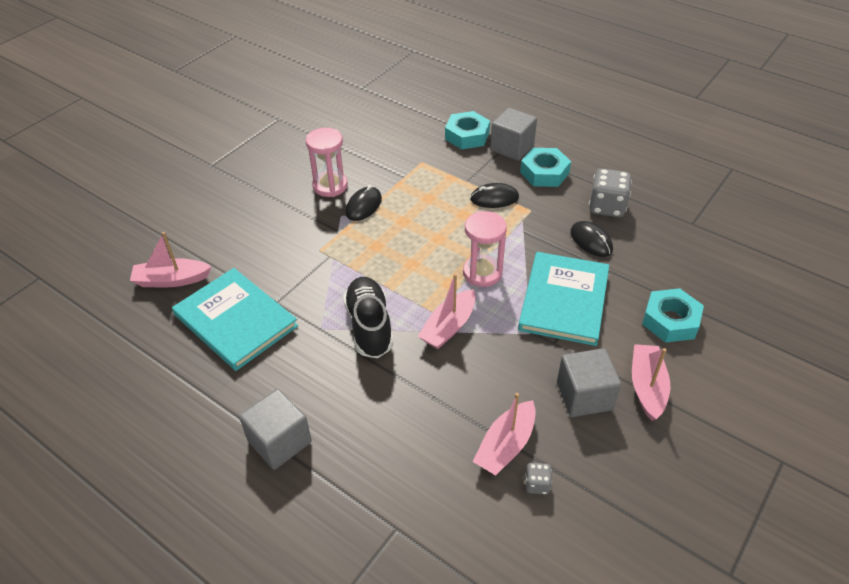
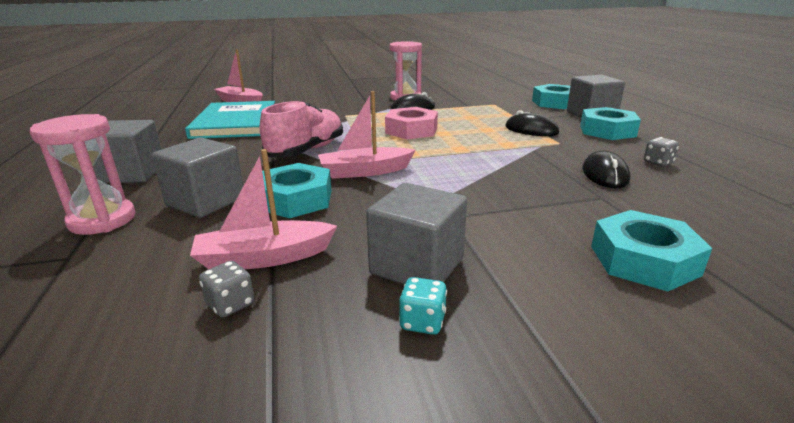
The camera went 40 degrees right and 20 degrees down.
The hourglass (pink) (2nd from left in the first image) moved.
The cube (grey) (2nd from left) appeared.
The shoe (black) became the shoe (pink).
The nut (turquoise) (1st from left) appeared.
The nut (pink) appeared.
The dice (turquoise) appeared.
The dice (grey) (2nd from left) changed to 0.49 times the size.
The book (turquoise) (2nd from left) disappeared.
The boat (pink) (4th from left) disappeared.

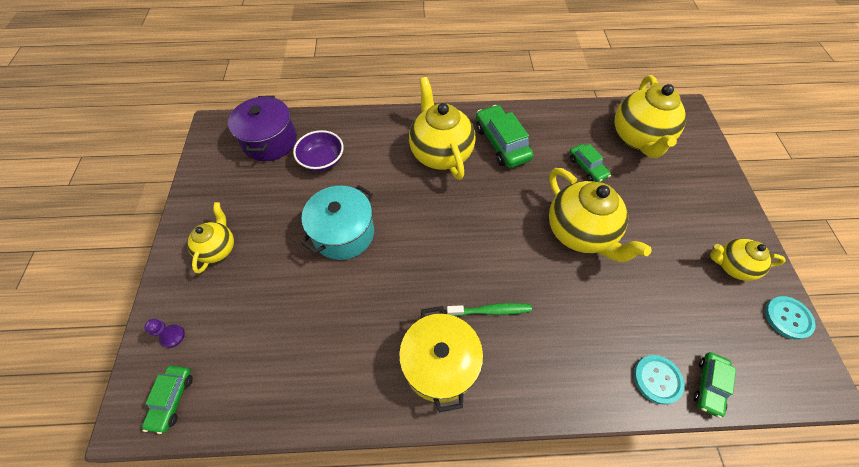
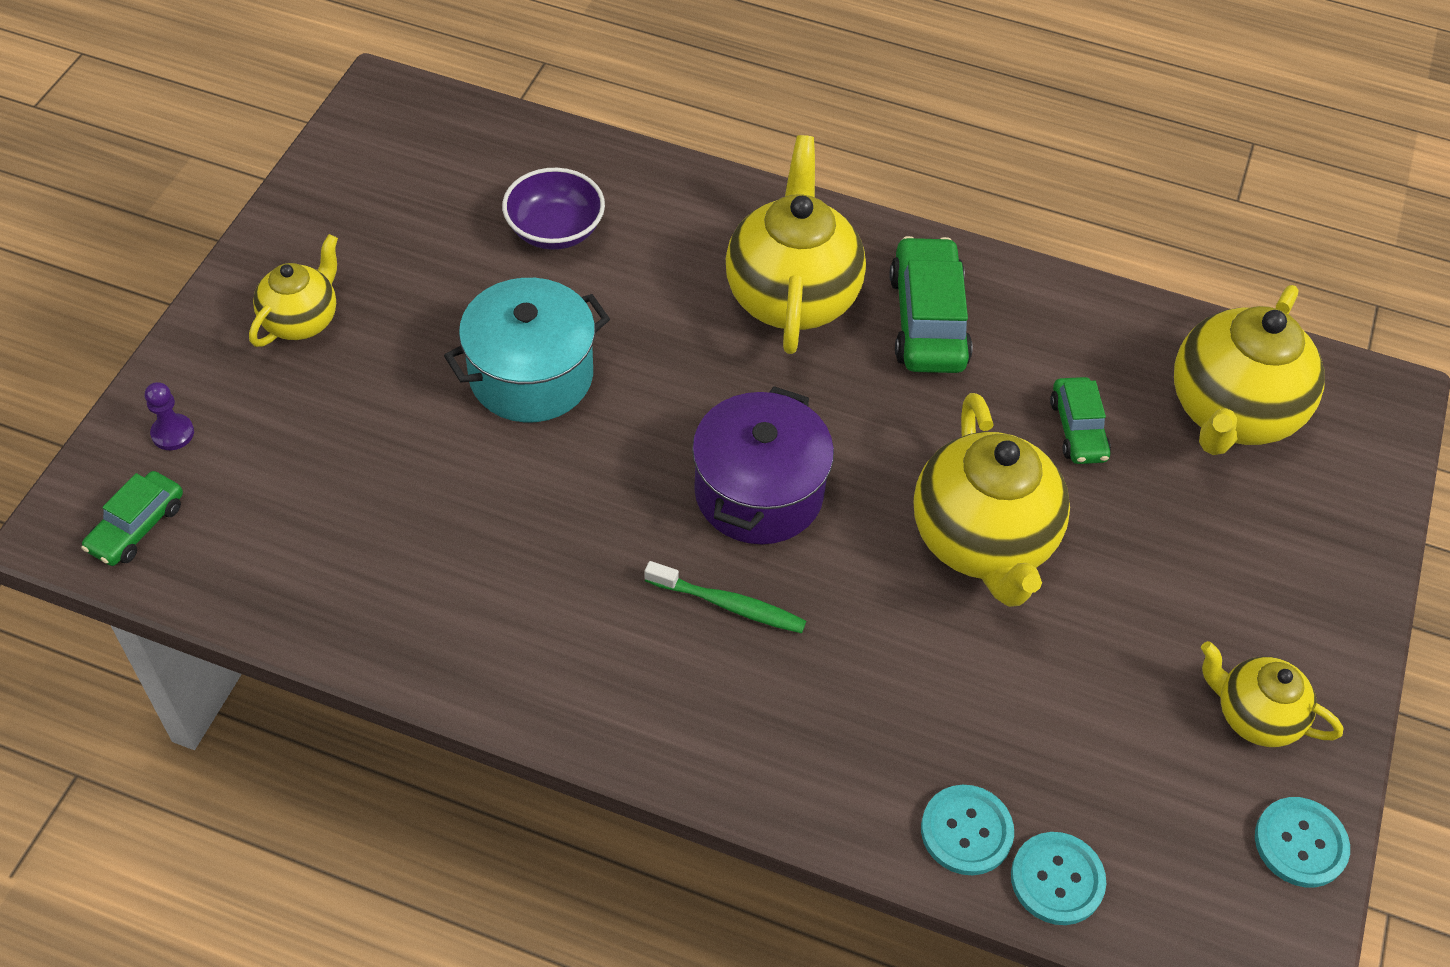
The camera went 20 degrees right and 5 degrees down.
The pot (purple) moved.
The car (green) (4th from left) was replaced by the button (turquoise) (2nd from left).
The pot (yellow) disappeared.

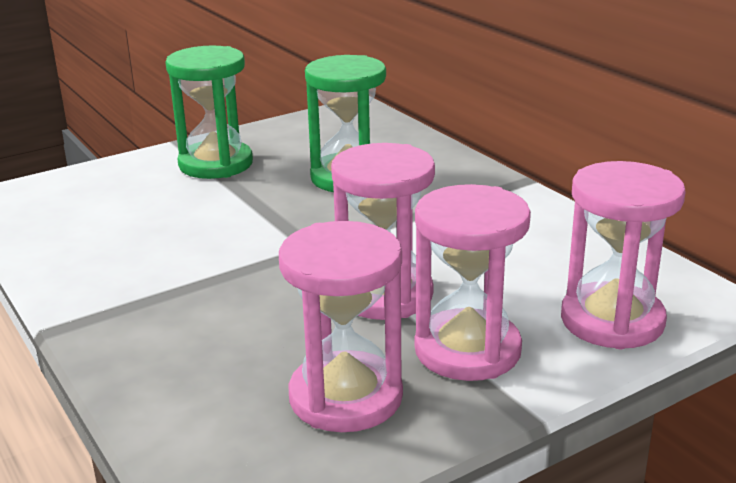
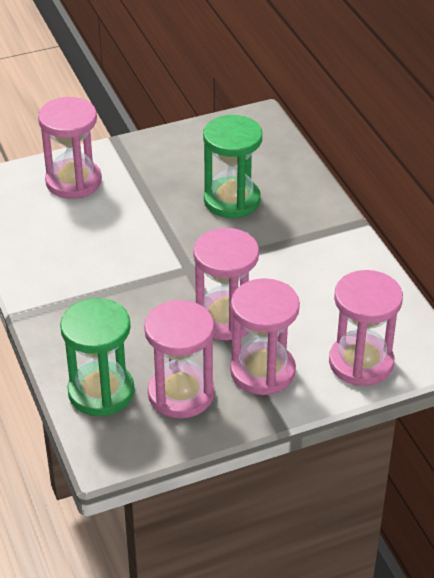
The camera went 10 degrees right and 15 degrees up.
The hourglass (pink) (1st from left) appeared.
The hourglass (green) (1st from left) moved.

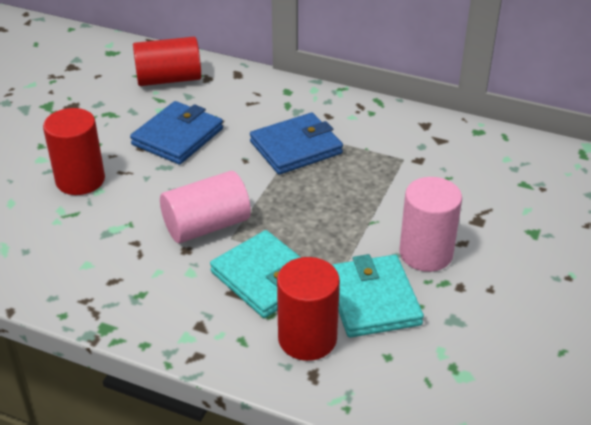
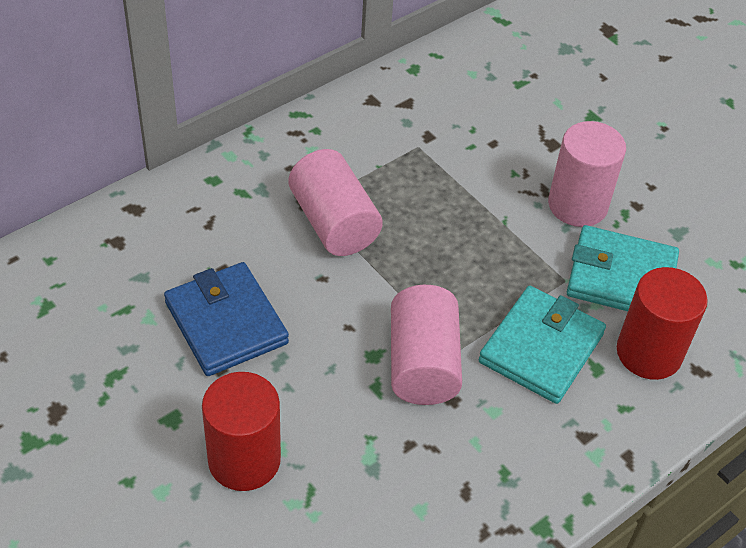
The camera went 65 degrees left and 10 degrees up.
The wallet (blue) (2nd from left) was replaced by the cylinder (pink) (1st from left).
The wallet (turquoise) (1st from left) turned 45 degrees counterclockwise.
The cylinder (red) (2nd from left) disappeared.

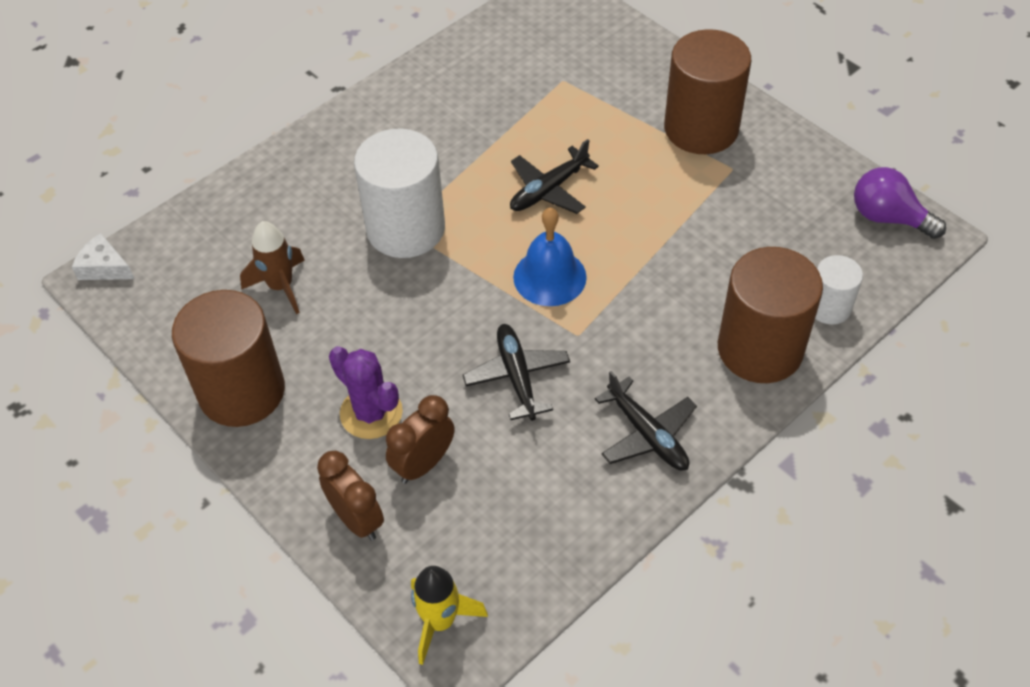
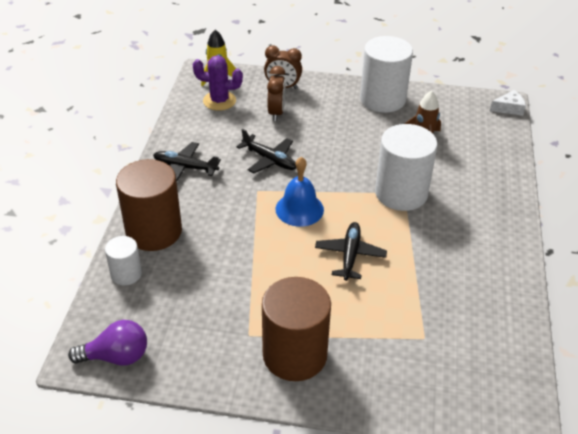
The camera went 140 degrees right and 10 degrees down.
The cactus (purple) moved.
The cylinder (brown) (1st from left) became the cylinder (white) (2nd from left).

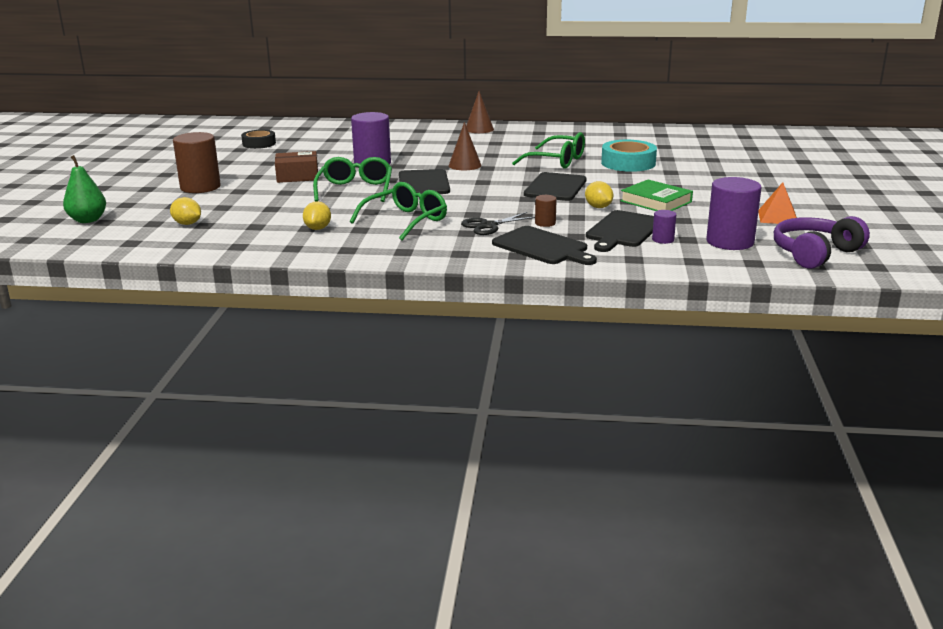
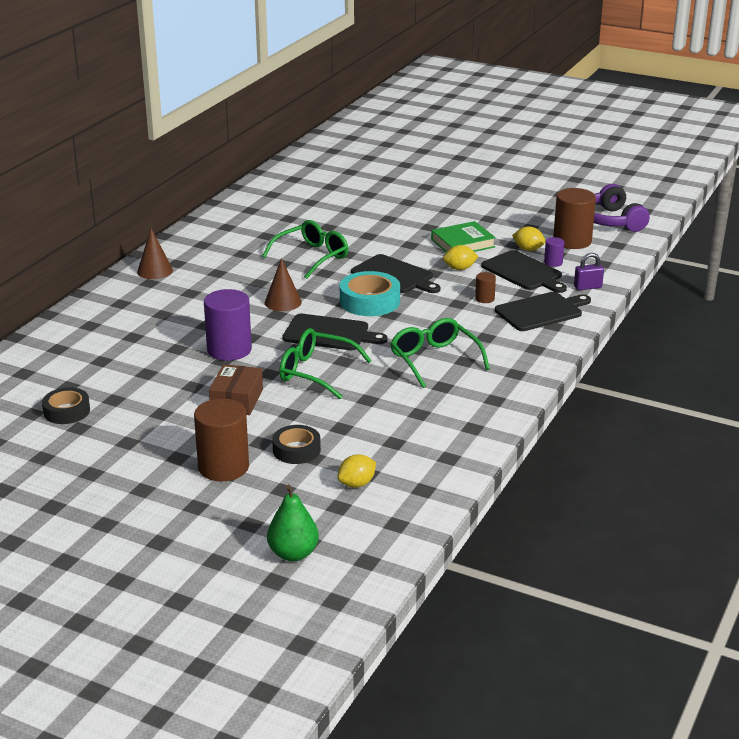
The camera went 70 degrees left and 5 degrees up.
The tape (black) (2nd from left) appeared.
The tape (turquoise) moved.
The lemon (yellow) (2nd from left in the first image) moved.
The cylinder (purple) (3rd from left) became the cylinder (brown) (3rd from left).
The padlock (purple) appeared.
The scissors (black) disappeared.
The pyramid (orange) disappeared.

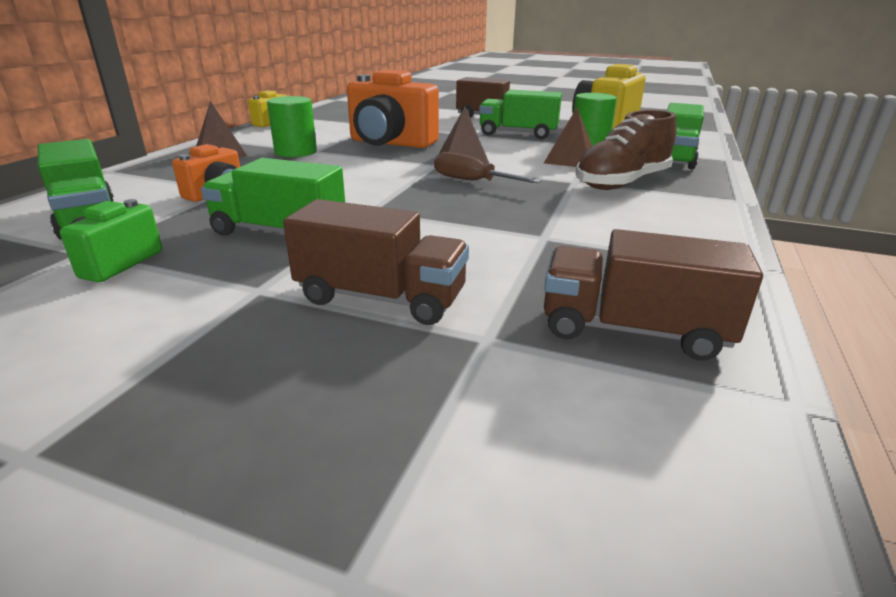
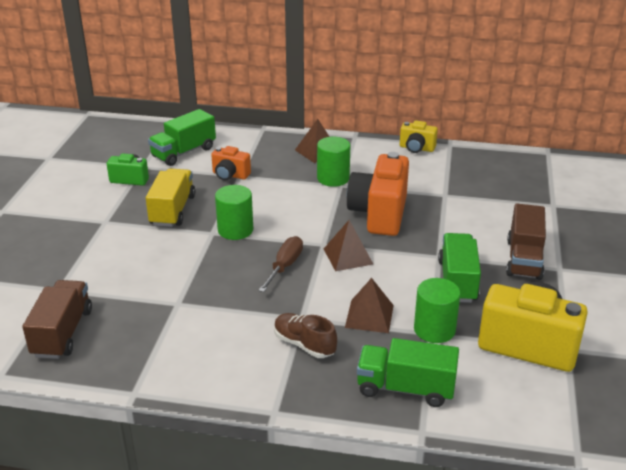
The camera went 80 degrees right and 5 degrees up.
The truck (green) (2nd from left) became the truck (yellow).
The cylinder (green) (1st from left) appeared.
The shoe (brown) changed to 0.66 times the size.
The truck (brown) (1st from left) disappeared.

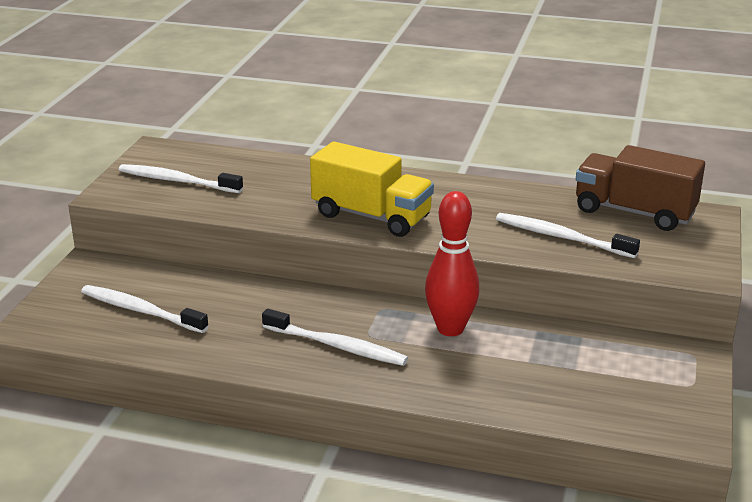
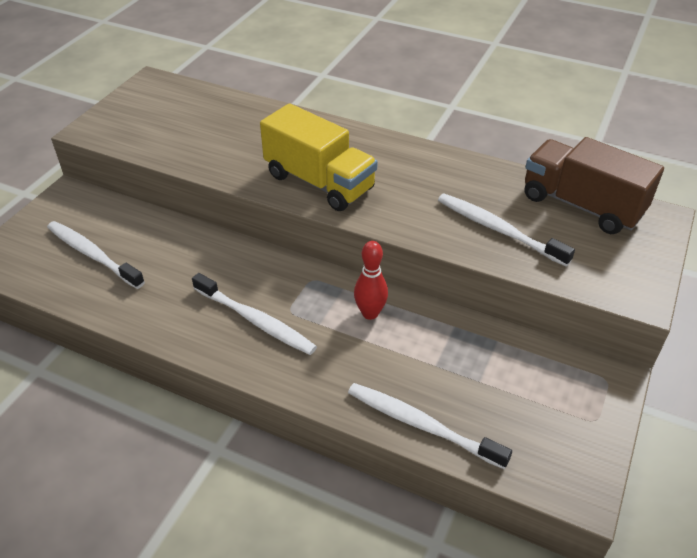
The camera went 10 degrees right and 15 degrees up.
The toothbrush (white) (2nd from left in the first image) moved.
The bowling pin (red) changed to 0.64 times the size.

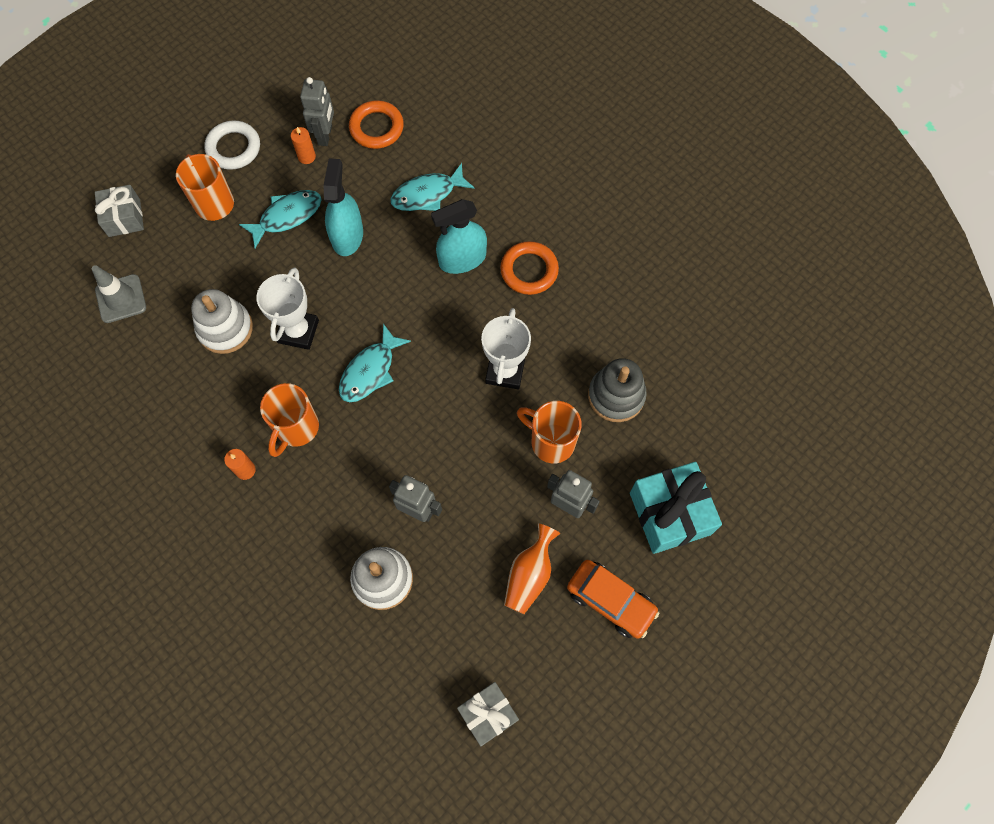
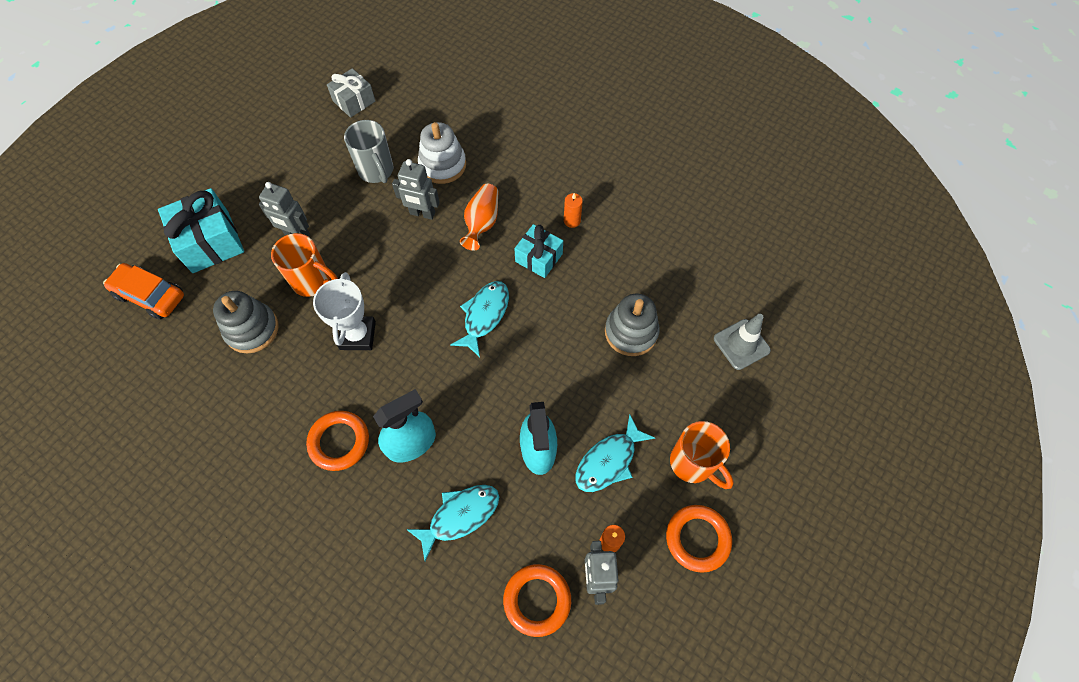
The camera went 170 degrees right and 5 degrees down.
The car (orange) moved.
The mug (grey) appeared.
The vase (orange) moved.
The mug (orange) (2nd from left) was replaced by the gift (turquoise) (2nd from left).
The stacking toy (white) (1st from left) became the stacking toy (grey) (2nd from left).
The ring (white) became the ring (orange) (3rd from left).
The gift (grey) (1st from left) disappeared.
The trophy (white) (1st from left) disappeared.

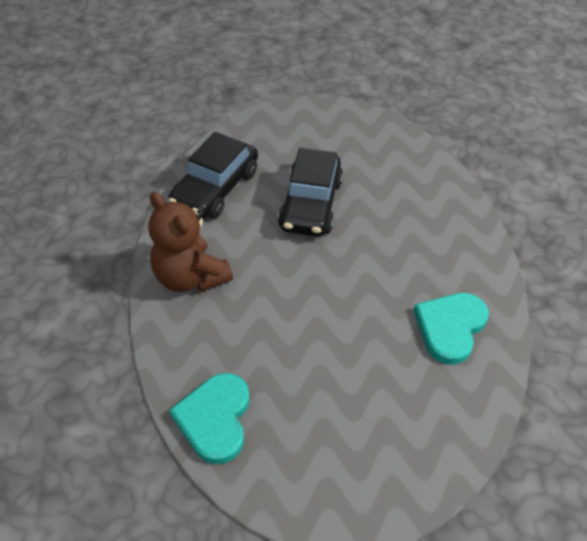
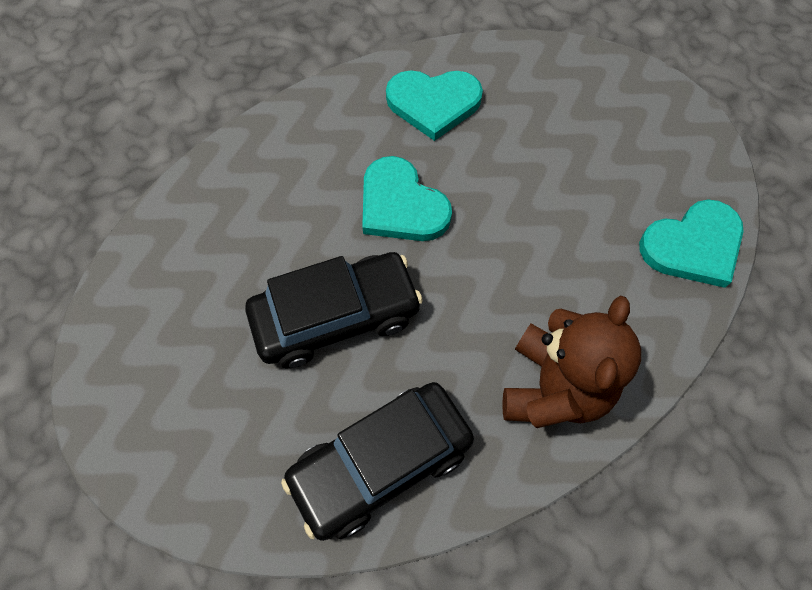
The camera went 120 degrees left and 15 degrees up.
The car (black) (1st from left in the first image) turned 150 degrees clockwise.
The heart (turquoise) (1st from left) appeared.

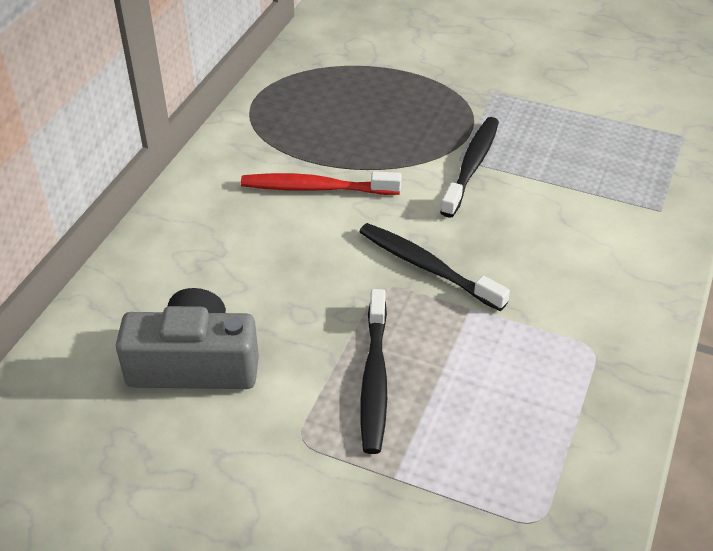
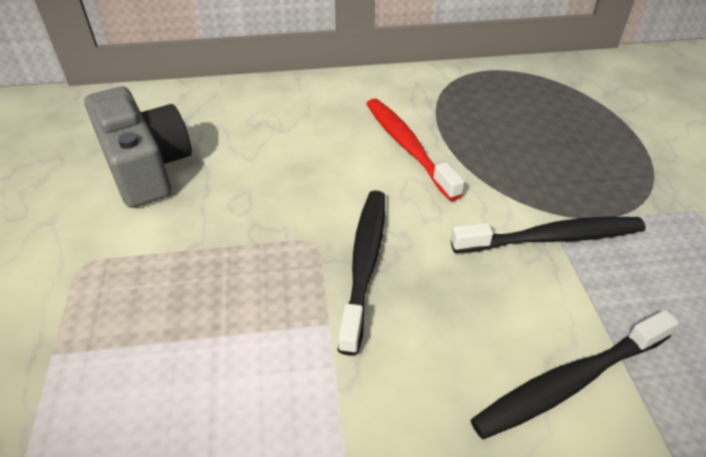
The camera went 60 degrees right and 0 degrees up.
The toothbrush (black) (1st from left in the first image) moved.

